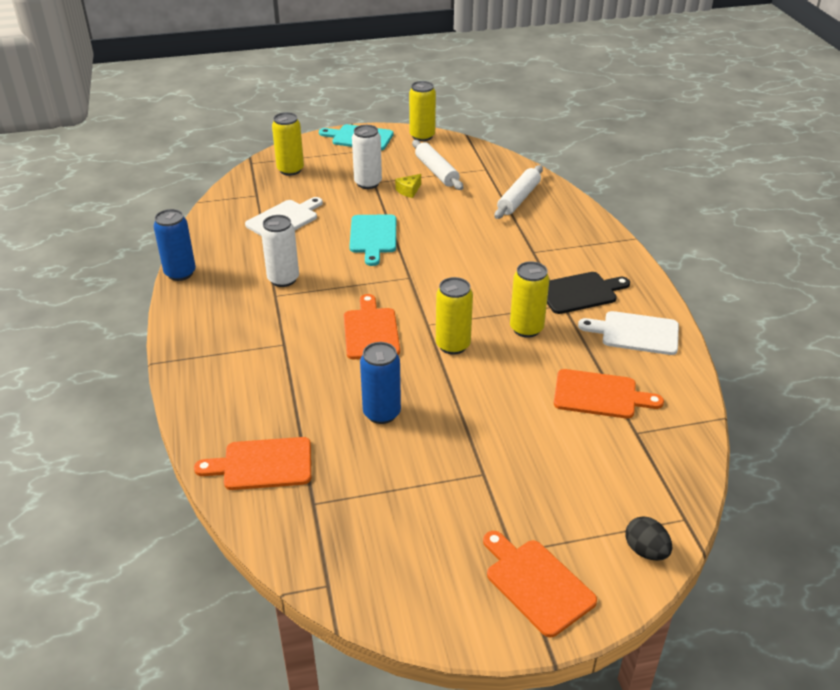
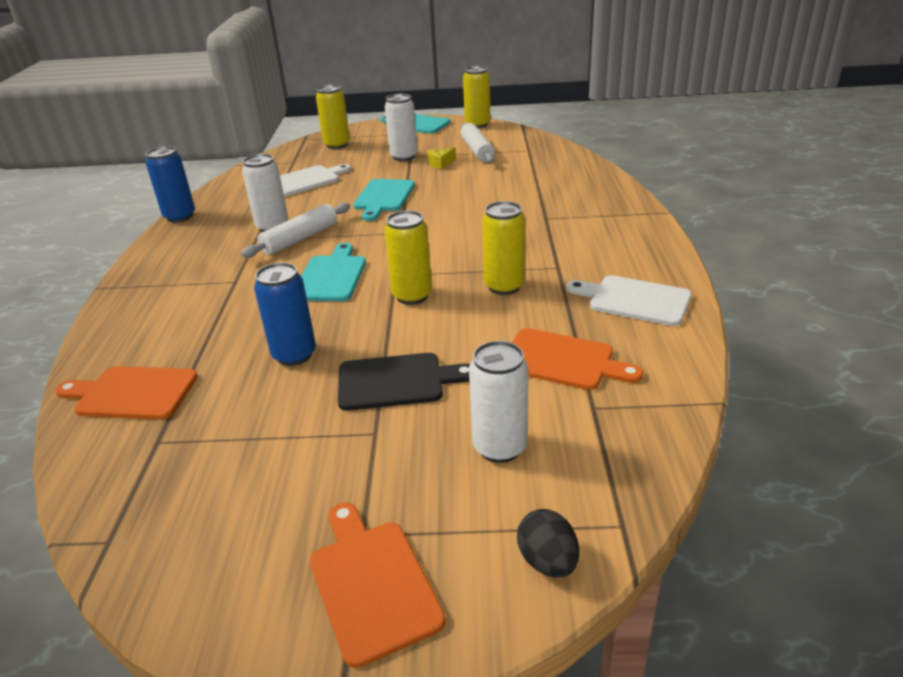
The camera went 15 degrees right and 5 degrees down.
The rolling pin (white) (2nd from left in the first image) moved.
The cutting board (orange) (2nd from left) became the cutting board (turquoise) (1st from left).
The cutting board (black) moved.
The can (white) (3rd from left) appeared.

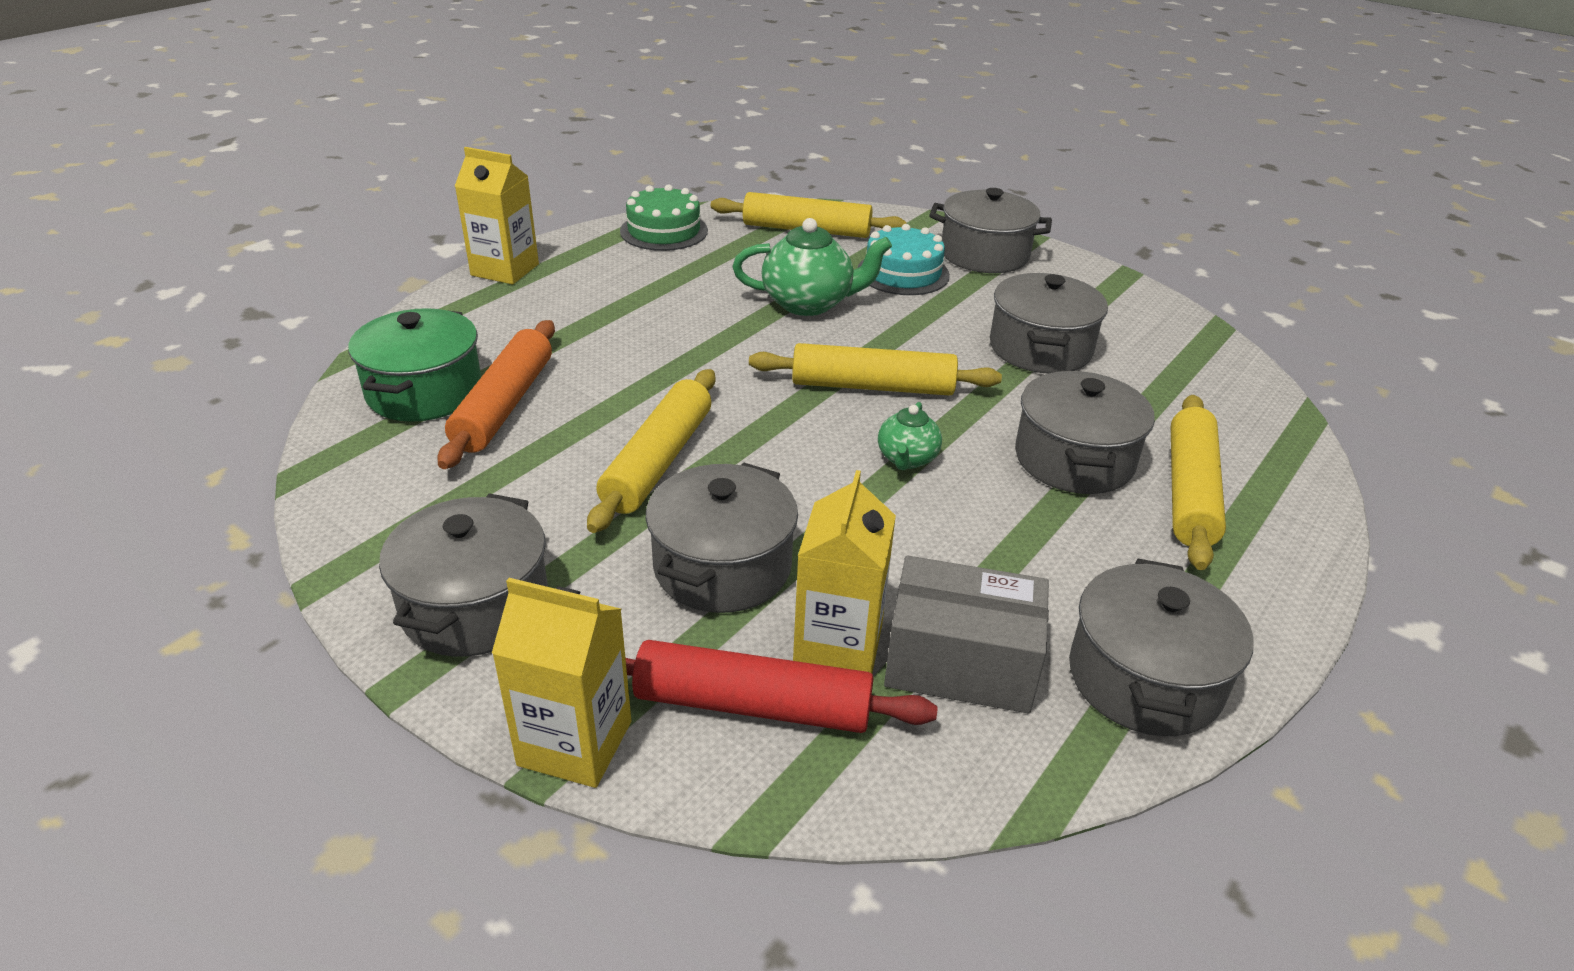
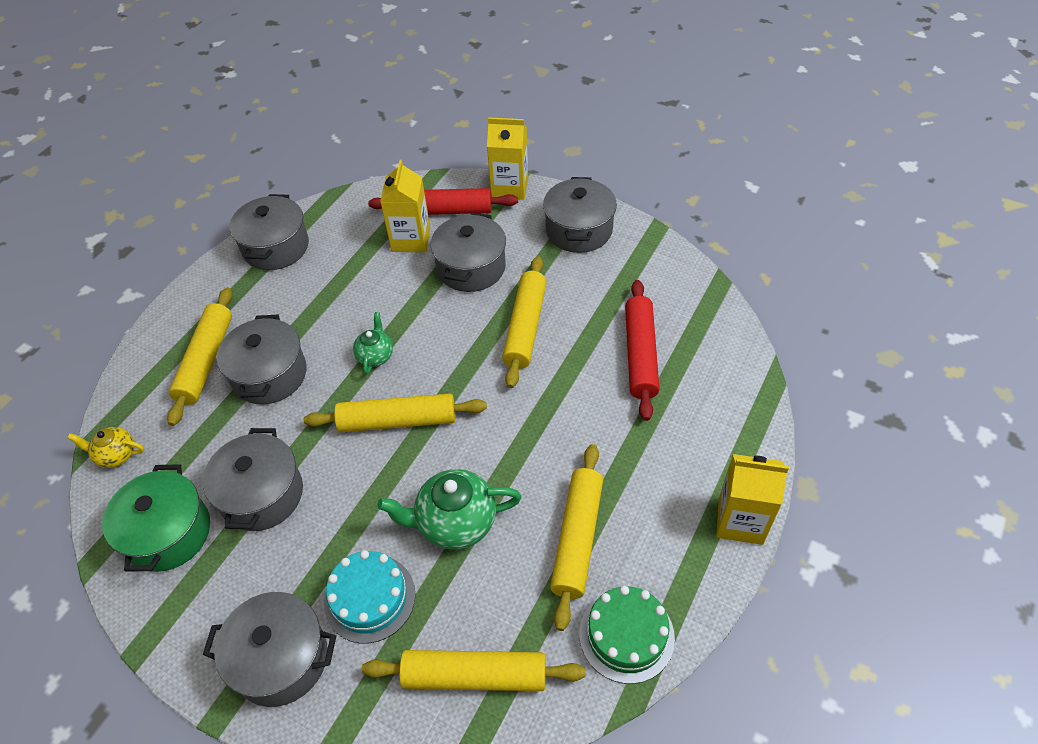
The camera went 175 degrees right and 15 degrees up.
The teapot (yellow) appeared.
The pot (green) moved.
The rolling pin (yellow) (5th from left) appeared.
The rolling pin (orange) became the rolling pin (red) (2nd from left).
The box (grey) disappeared.

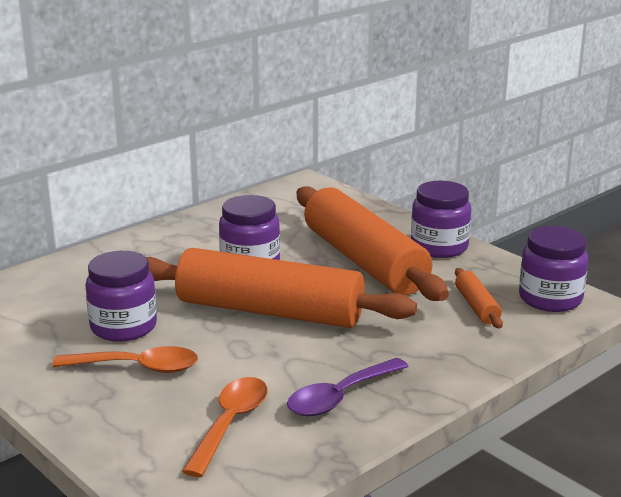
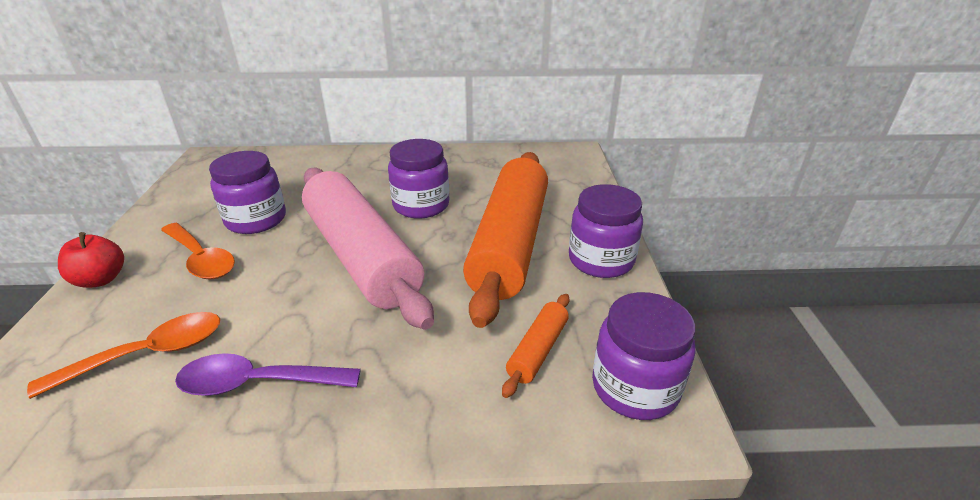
The camera went 40 degrees right and 10 degrees up.
The apple (red) appeared.
The rolling pin (orange) (1st from left) became the rolling pin (pink).

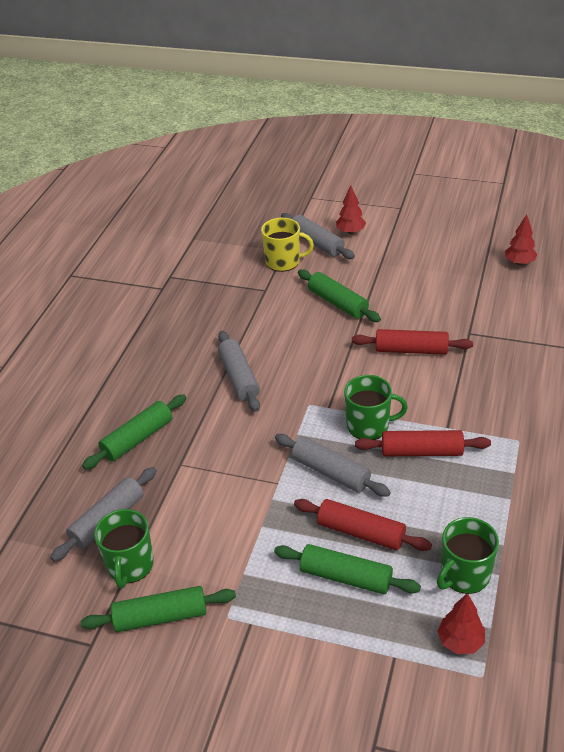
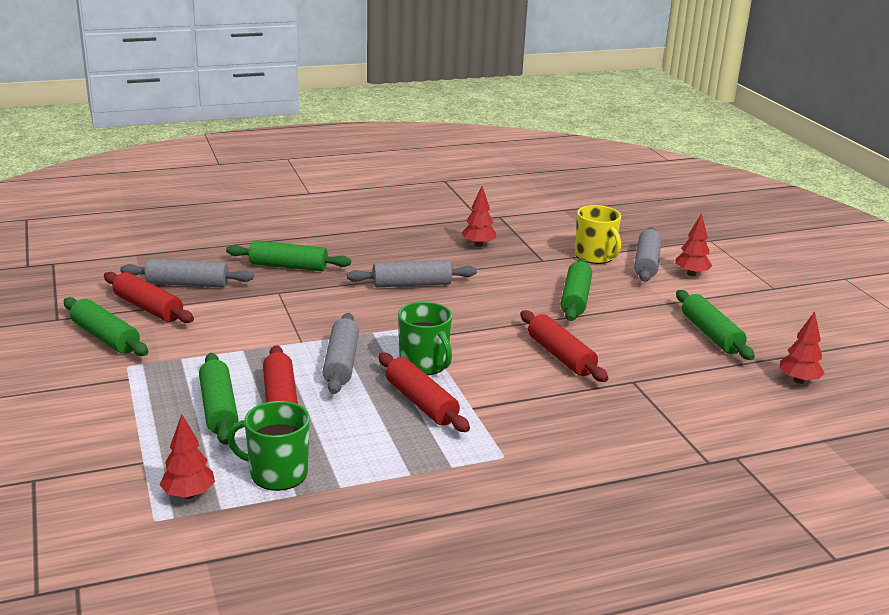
The camera went 50 degrees right and 15 degrees down.
The mug (green) (1st from left) was replaced by the rolling pin (red) (1st from left).
The rolling pin (grey) (2nd from left in the first image) turned 45 degrees clockwise.
The tree (red) (2nd from left) appeared.
The rolling pin (green) (5th from left) appeared.

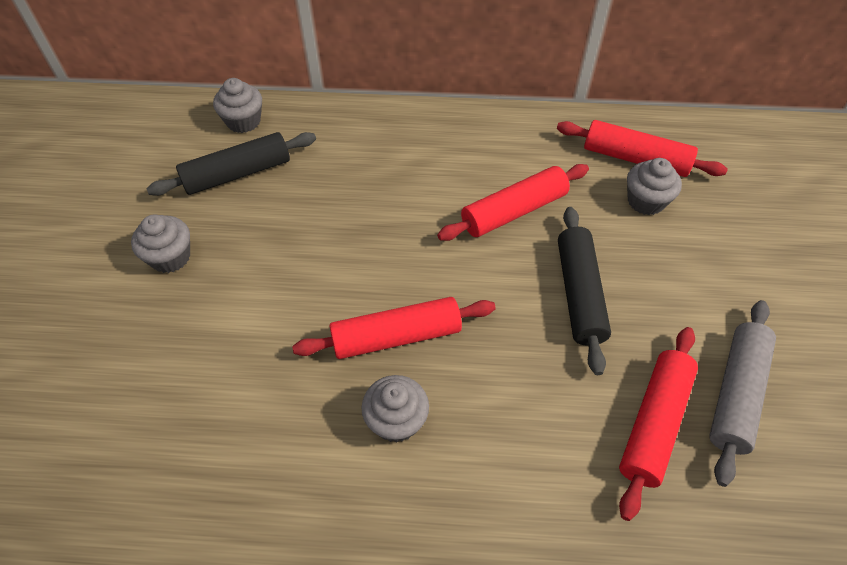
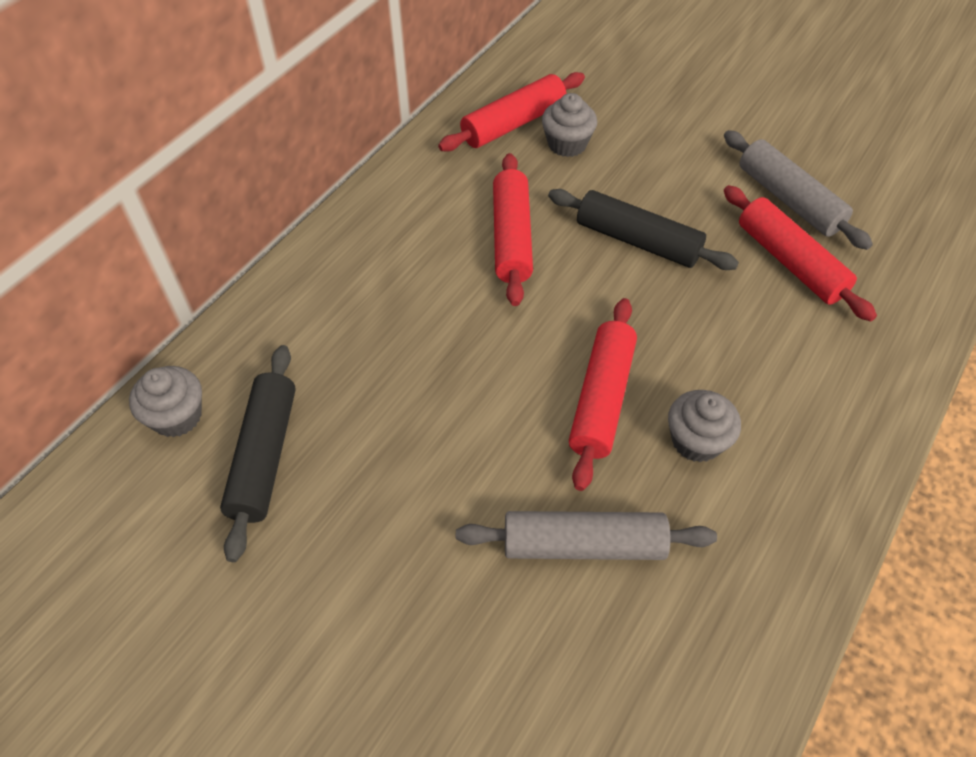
The camera went 60 degrees left and 0 degrees up.
The rolling pin (grey) (1st from left) appeared.
The cupcake (grey) (1st from left) disappeared.

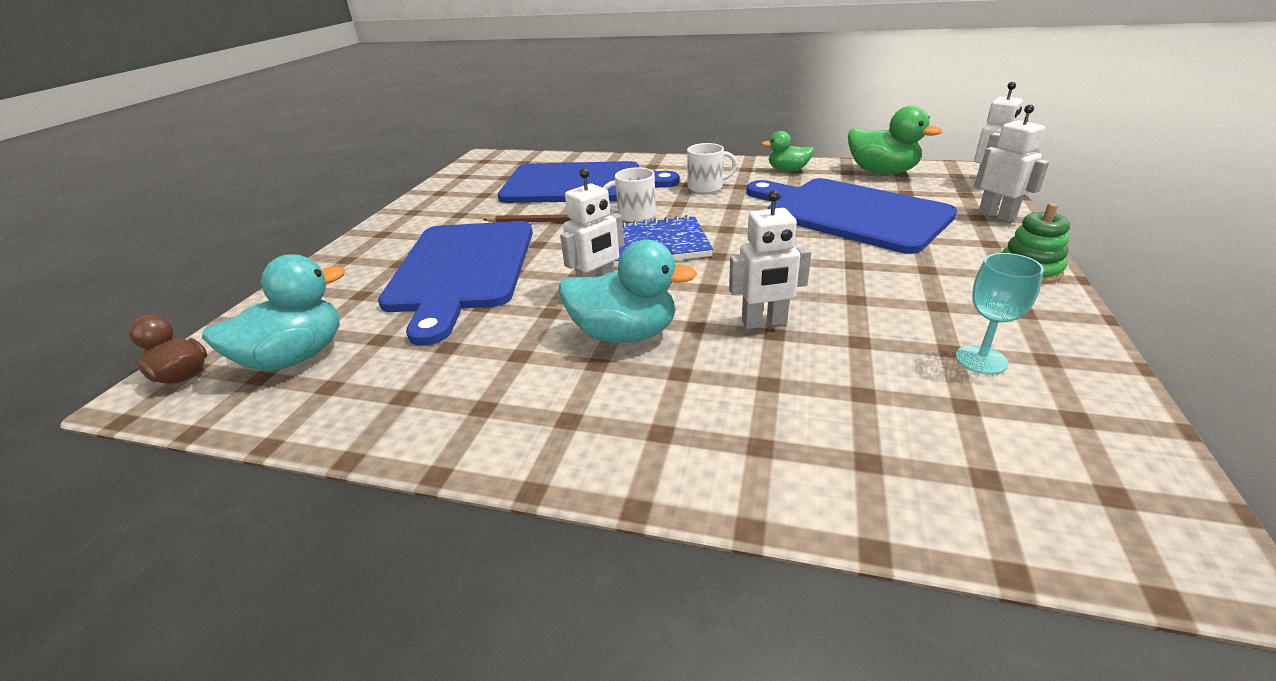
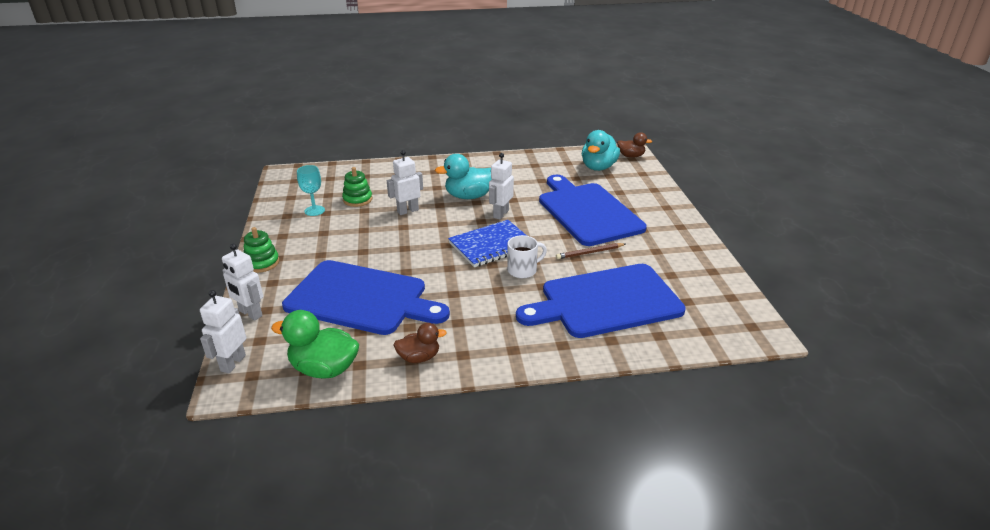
The camera went 155 degrees right and 0 degrees up.
The stacking toy (green) (2nd from left) appeared.
The duck (green) (1st from left) became the duck (brown) (1st from left).
The mug (white) (2nd from left) disappeared.

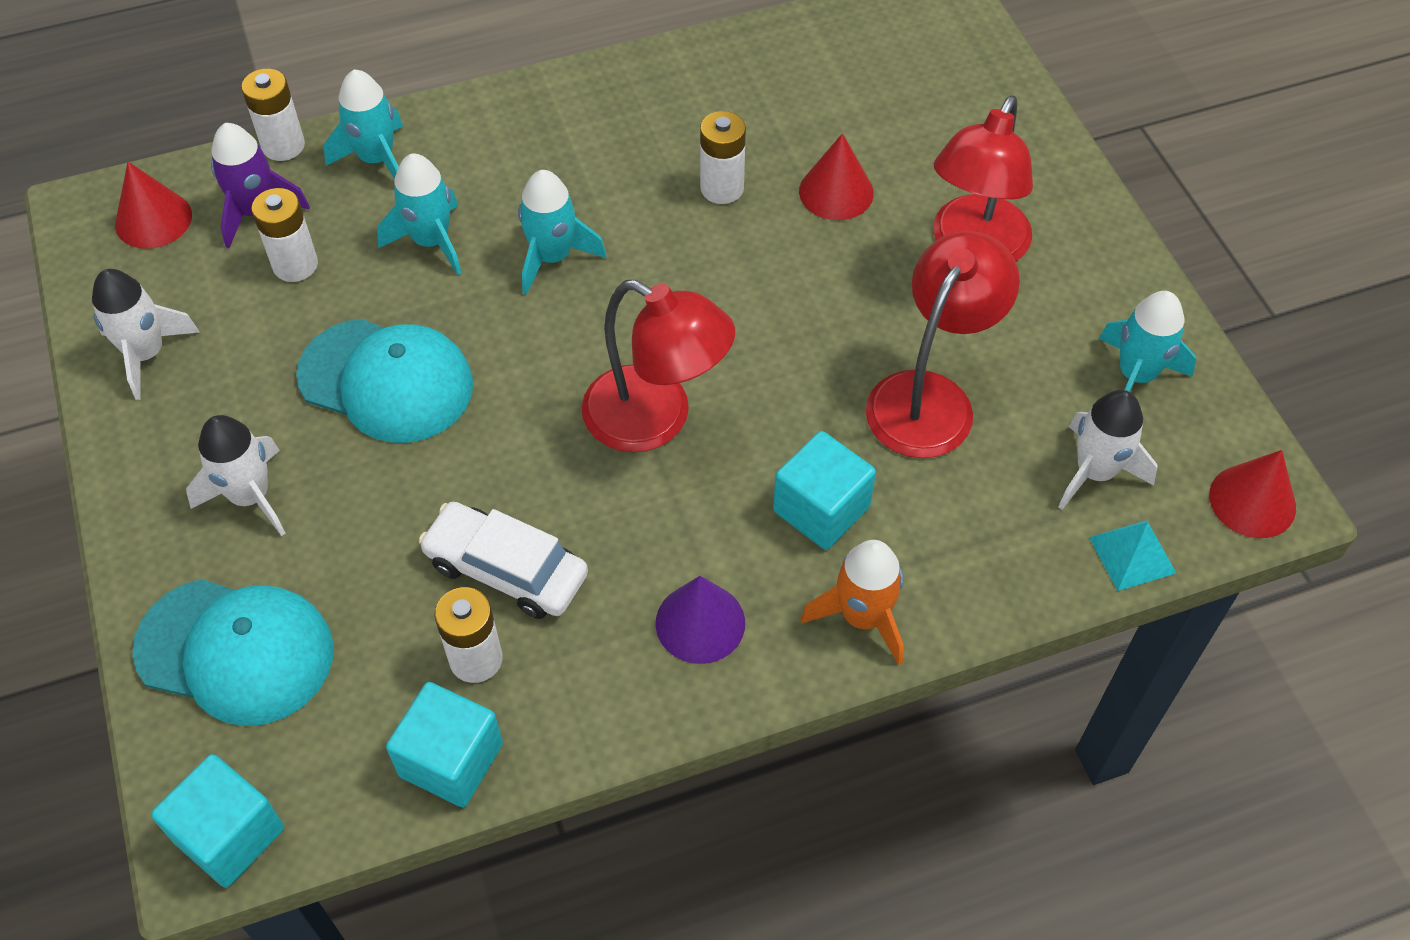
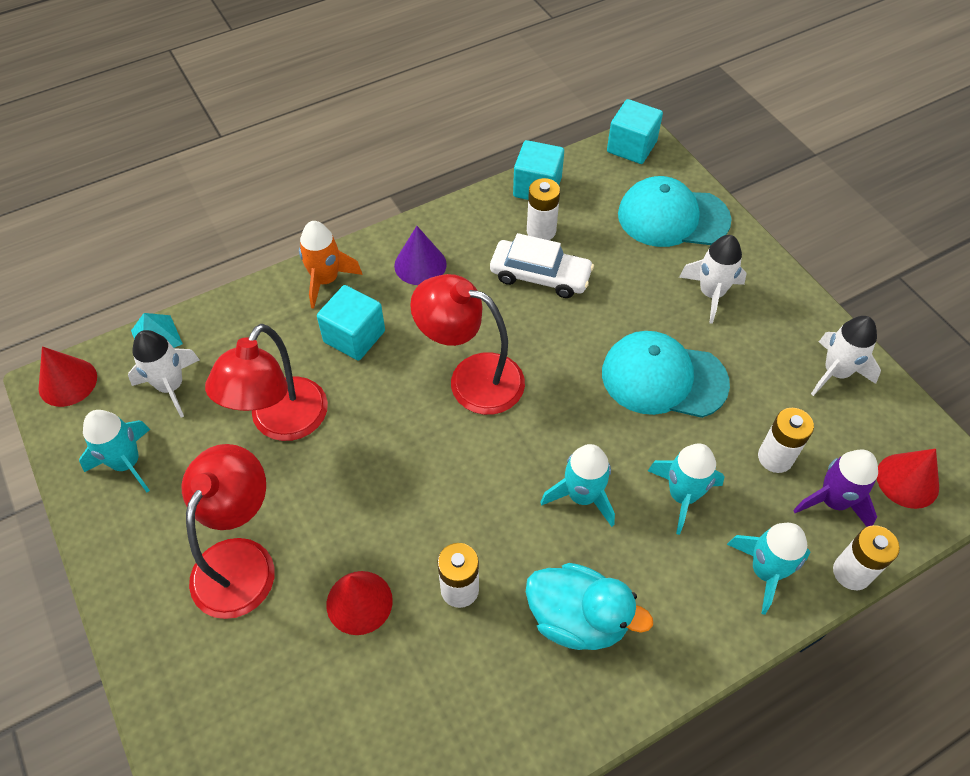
The camera went 170 degrees right and 0 degrees up.
The duck (turquoise) appeared.

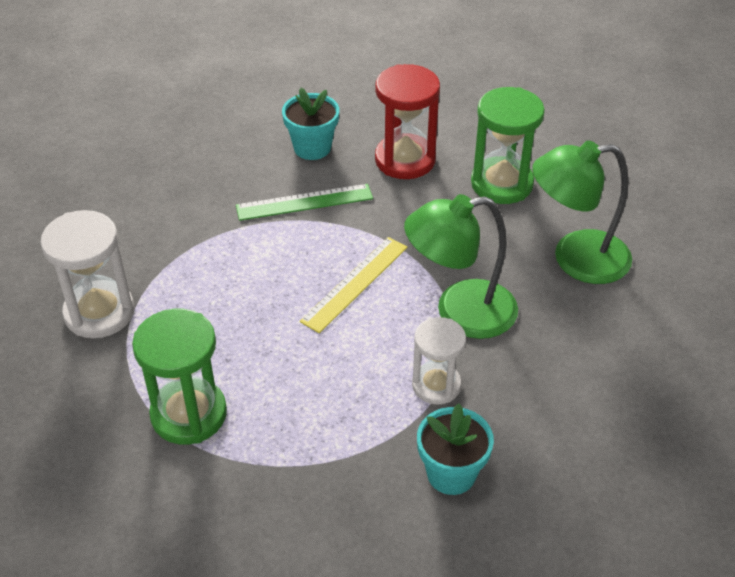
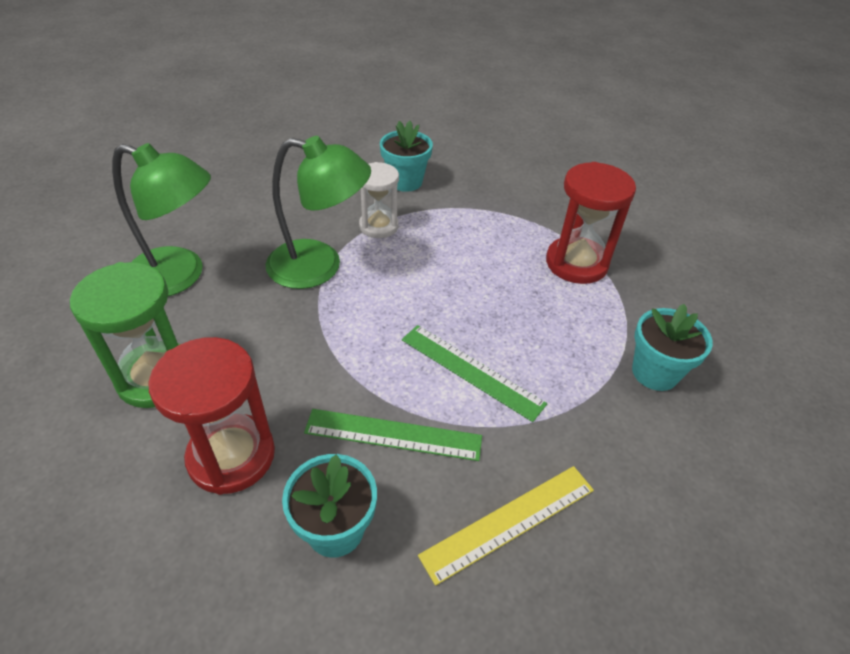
The camera went 160 degrees left and 0 degrees up.
The ruler (green) (2nd from left) appeared.
The ruler (yellow) moved.
The hourglass (green) (1st from left) became the hourglass (red) (2nd from left).
The hourglass (white) (1st from left) was replaced by the flower pot (turquoise) (3rd from left).

